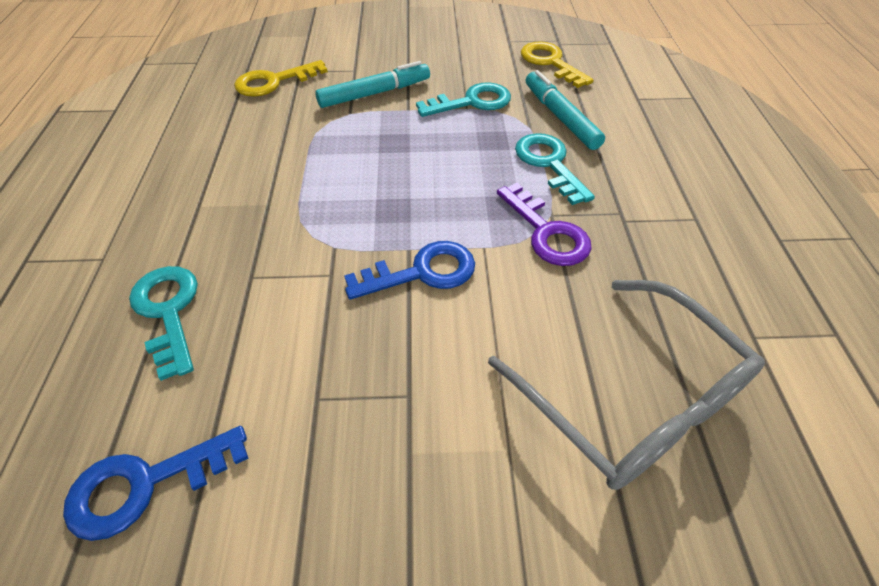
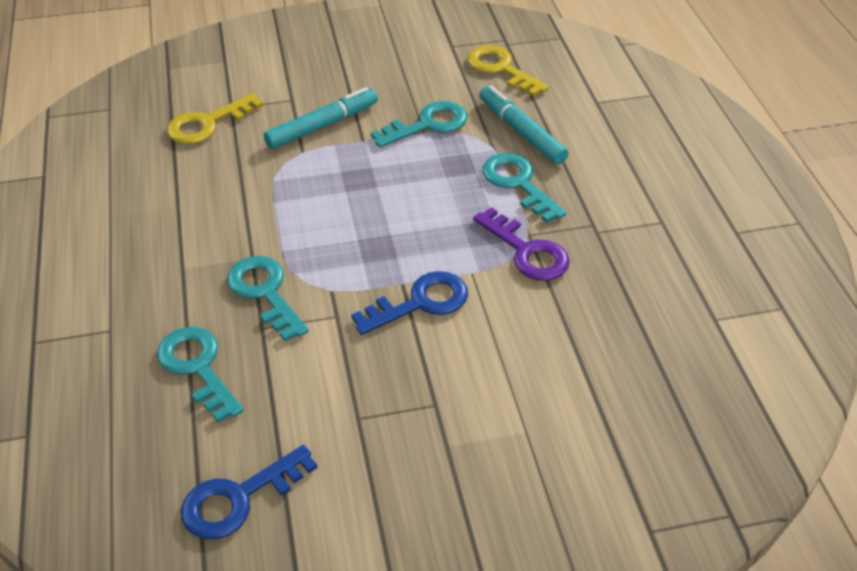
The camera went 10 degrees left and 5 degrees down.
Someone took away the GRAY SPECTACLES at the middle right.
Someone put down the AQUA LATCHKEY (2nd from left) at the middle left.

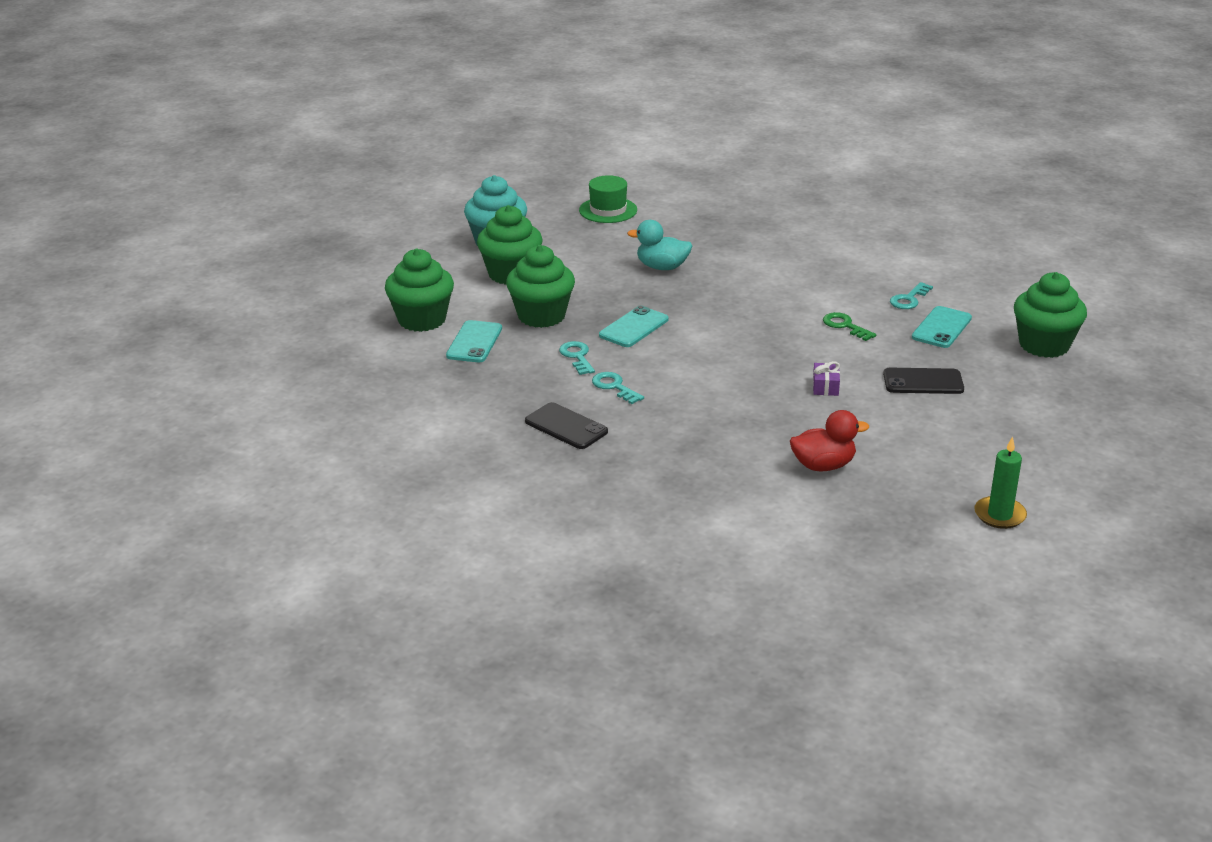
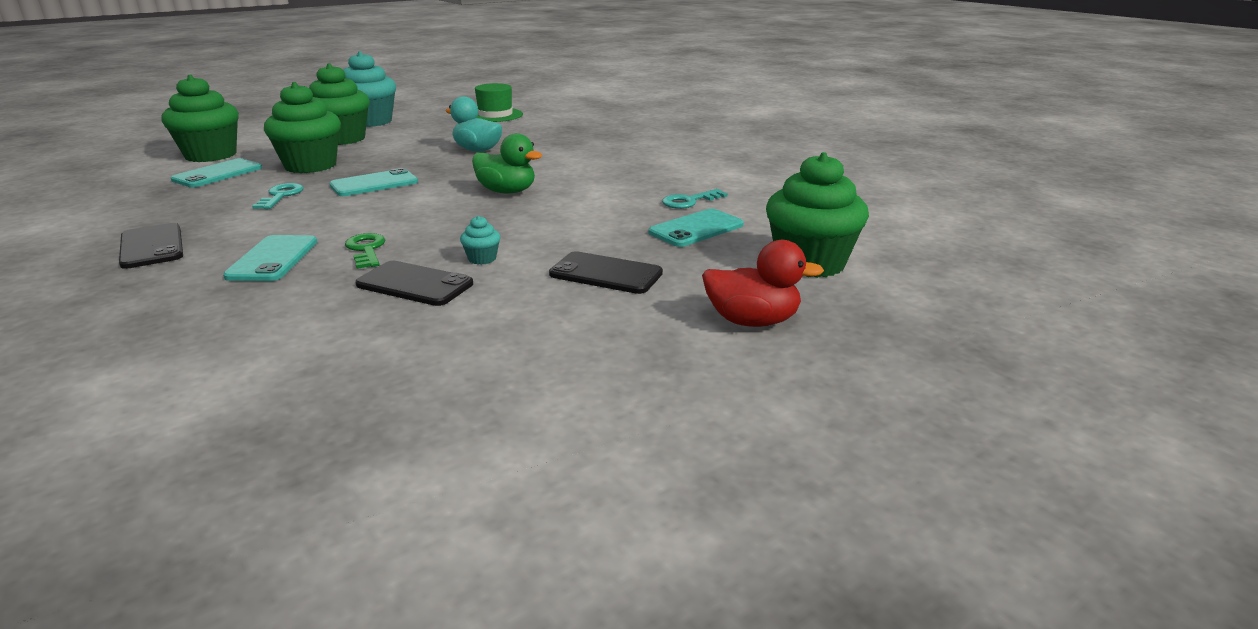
The camera went 20 degrees right and 5 degrees down.
Someone took away the AQUA LATCHKEY (2nd from left) at the centre.
Someone took away the EMERALD CANDLE at the middle right.
Someone put down the AQUA SMARTPHONE (2nd from left) at the middle left.
Someone put down the JET-BLACK SMARTPHONE (2nd from left) at the middle left.
Someone put down the EMERALD DUCK at the top centre.
Someone carried the RED DUCK from the middle right to the centre.
Someone carried the EMERALD LATCHKEY from the middle right to the middle left.
Someone swapped the VIOLET PRESENT at the middle right for the AQUA FAIRY CAKE (2nd from left) at the centre.

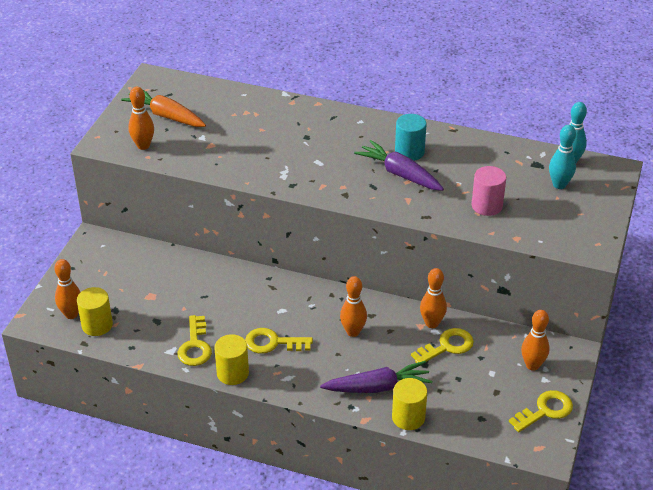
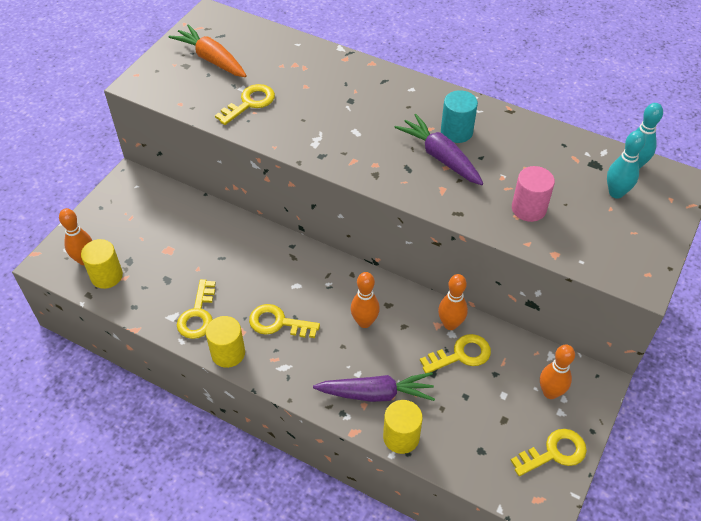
The camera went 10 degrees right and 10 degrees up.
Someone took away the ORANGE BOWLING PIN (2nd from left) at the top left.
Someone put down the YELLOW LATCHKEY (2nd from left) at the top centre.

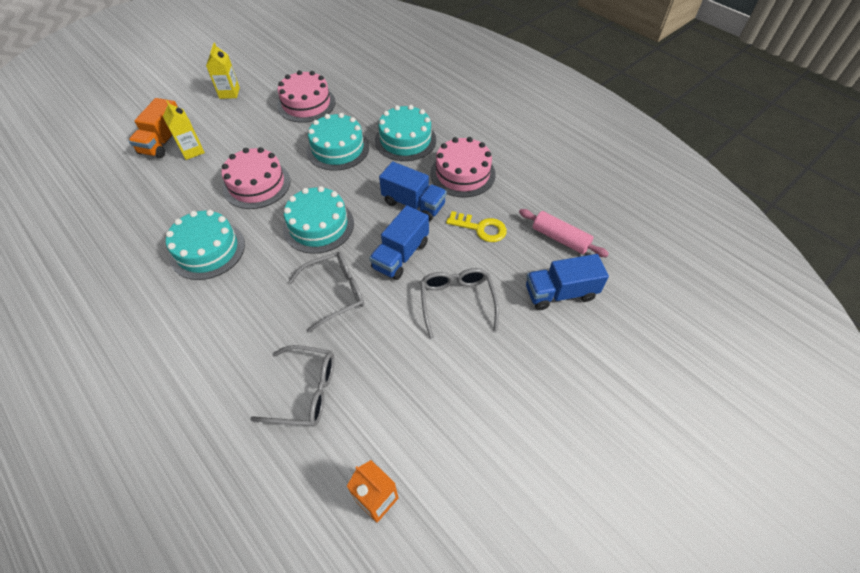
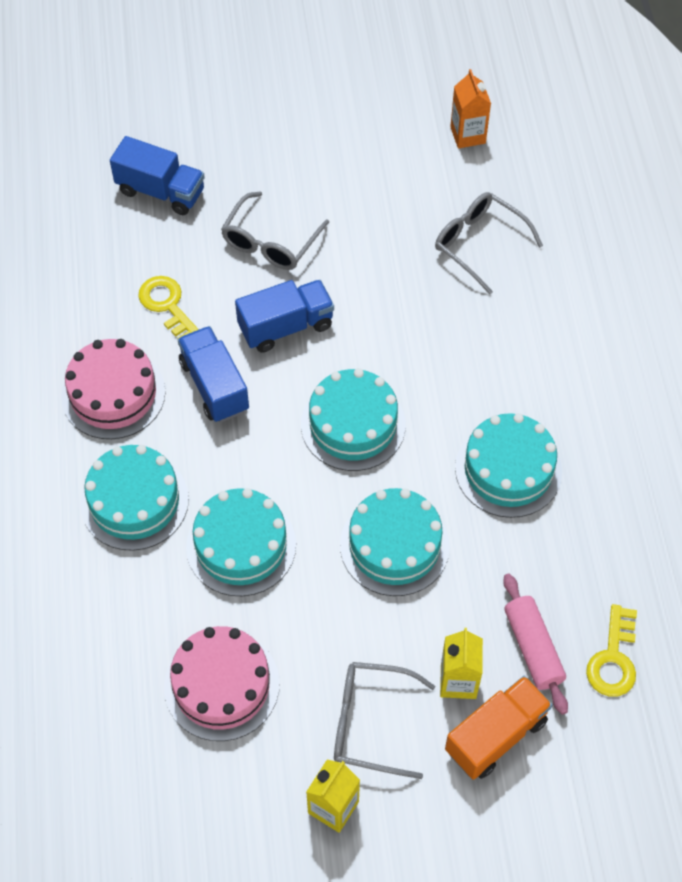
The camera went 145 degrees left and 5 degrees up.
Someone put down the YELLOW LATCHKEY (2nd from left) at the bottom right.
Someone carried the GRAY SPECTACLES (2nd from left) from the centre to the bottom centre.
Someone carried the ROSE-PINK ROLLING PIN from the centre to the bottom right.
Someone repainted the ROSE-PINK CAKE (1st from left) at the top left, which became the AQUA CAKE (4th from left) at the centre.

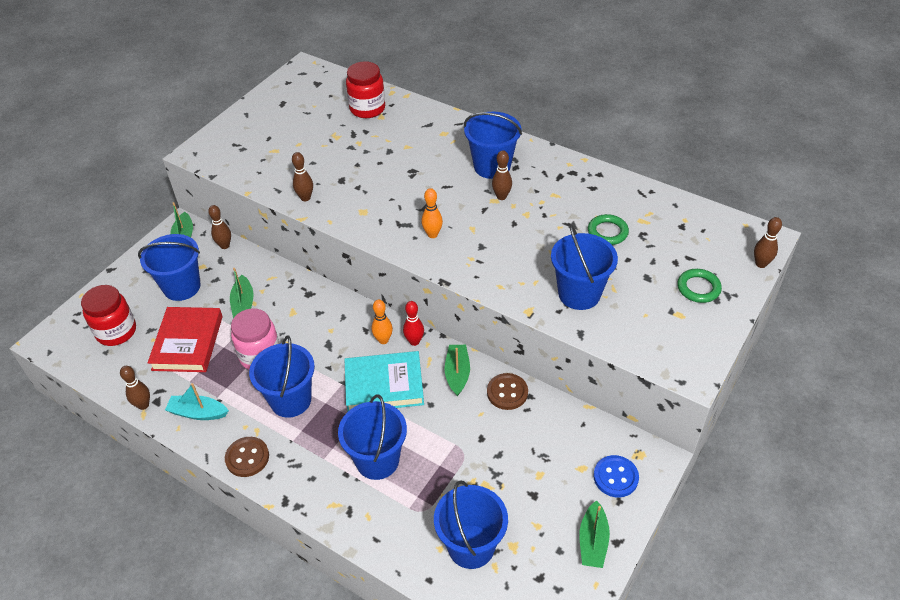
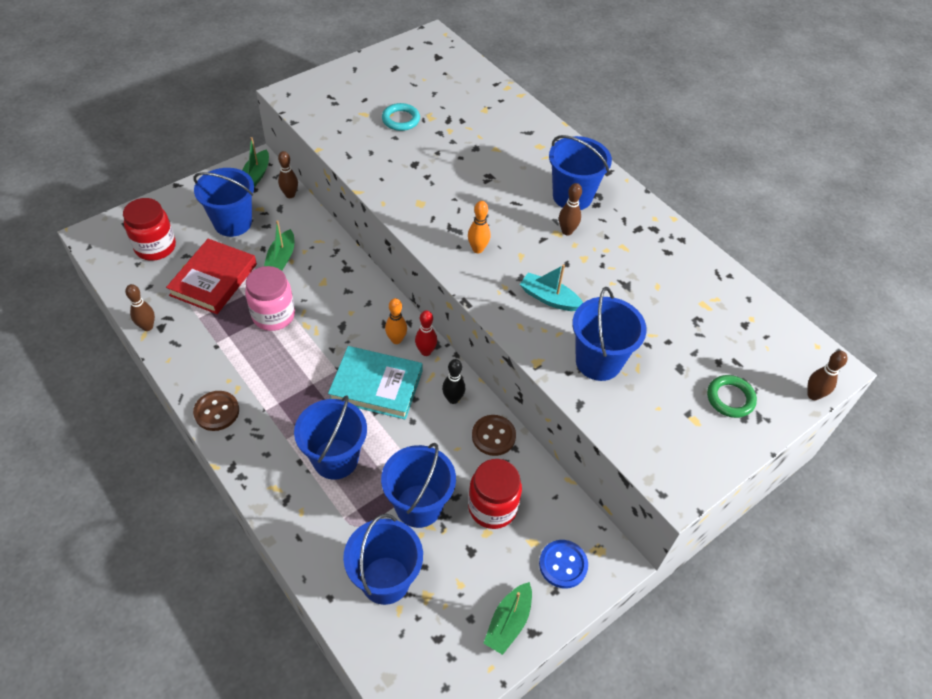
The camera went 15 degrees right and 5 degrees up.
Someone took away the RUSSET BOWLING PIN (3rd from left) at the top centre.
Someone took away the EMERALD TORUS (1st from left) at the middle right.
Someone put down the AQUA TORUS at the top centre.
Someone carried the AQUA BOAT from the bottom left to the centre.
Someone carried the BLUE PAIL (2nd from left in the first image) from the middle left to the bottom centre.
Someone carried the RED PRESERVE JAR (2nd from left) from the top centre to the bottom centre.
Someone swapped the EMERALD BOAT (3rd from left) at the centre for the JET-BLACK BOWLING PIN at the centre.

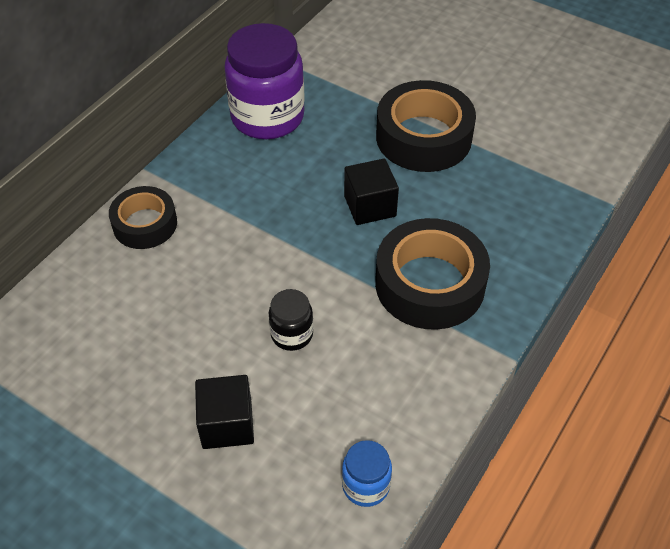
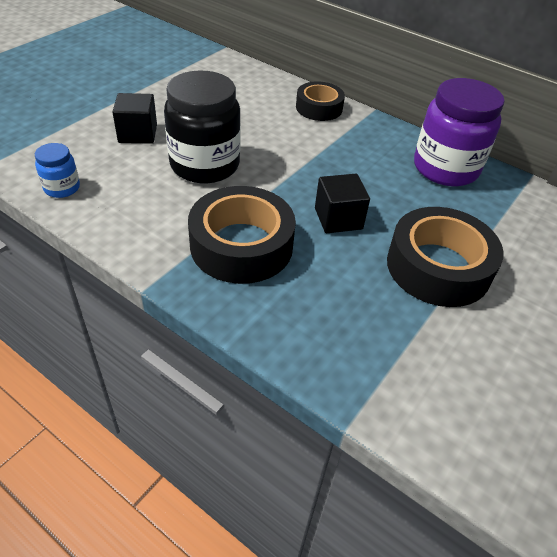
The camera went 90 degrees right and 5 degrees down.
Someone scaled the JET-BLACK PRESERVE JAR at the centre by 2.11.

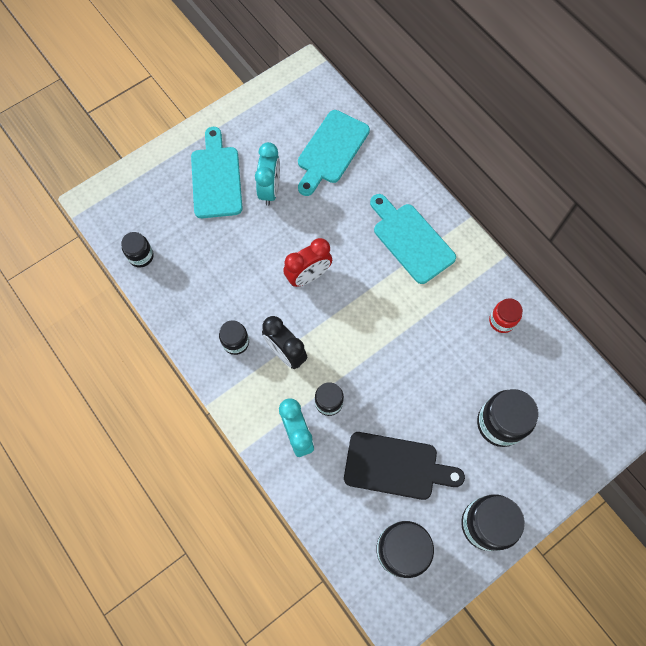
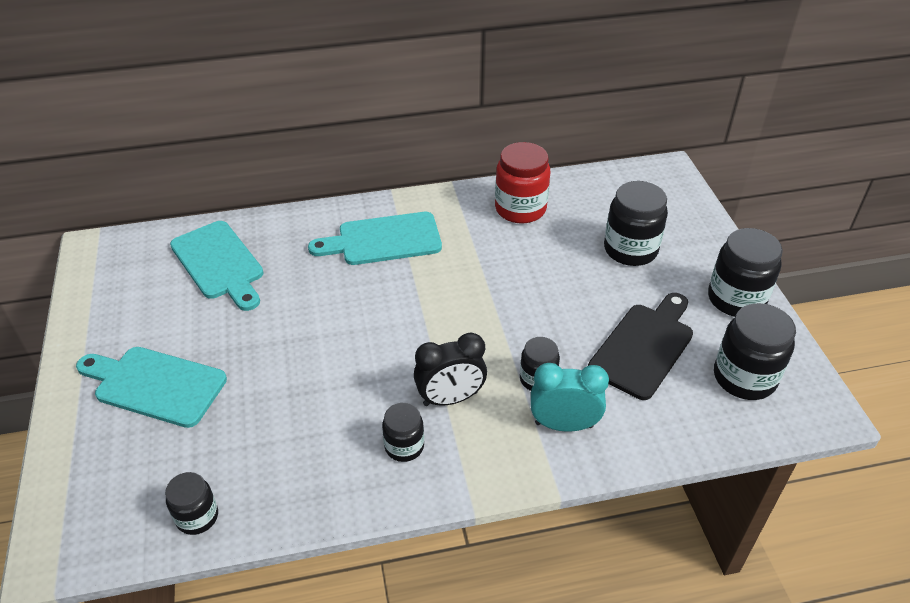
The camera went 65 degrees left and 25 degrees down.
Someone took away the AQUA BEDSIDE CLOCK (1st from left) at the top centre.
Someone took away the RED BEDSIDE CLOCK at the centre.
Someone scaled the RED PRESERVE JAR at the middle right by 1.71.

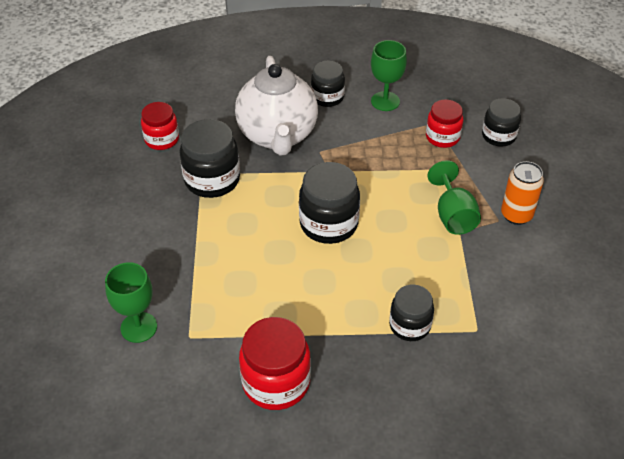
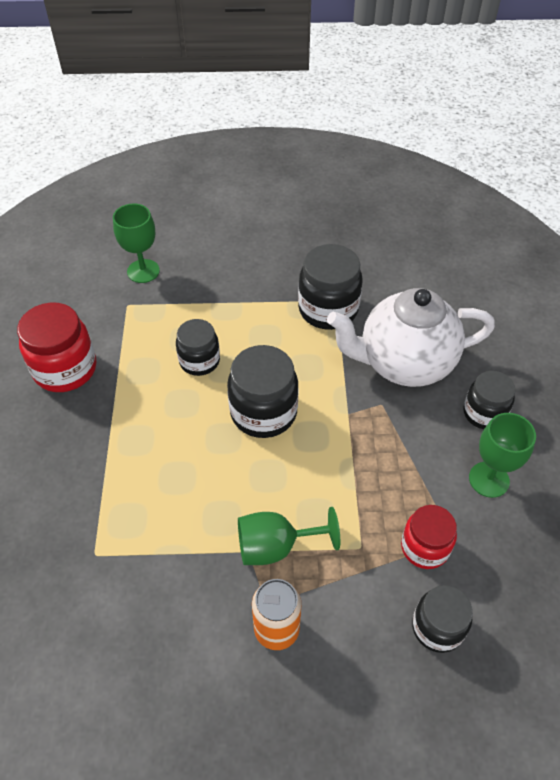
The camera went 90 degrees right and 5 degrees up.
Someone took away the RED PRESERVE JAR (1st from left) at the top left.
Someone carried the JET-BLACK PRESERVE JAR (4th from left in the first image) from the bottom centre to the centre.

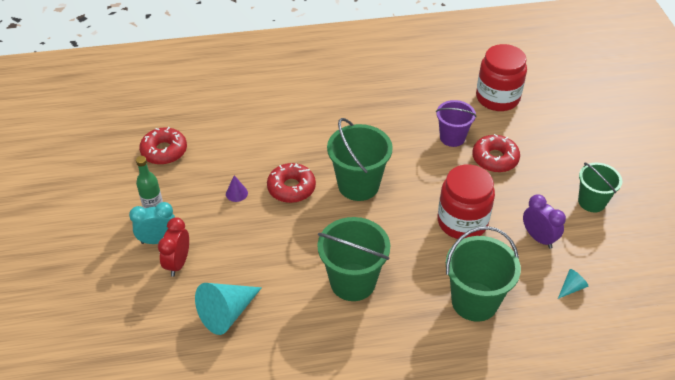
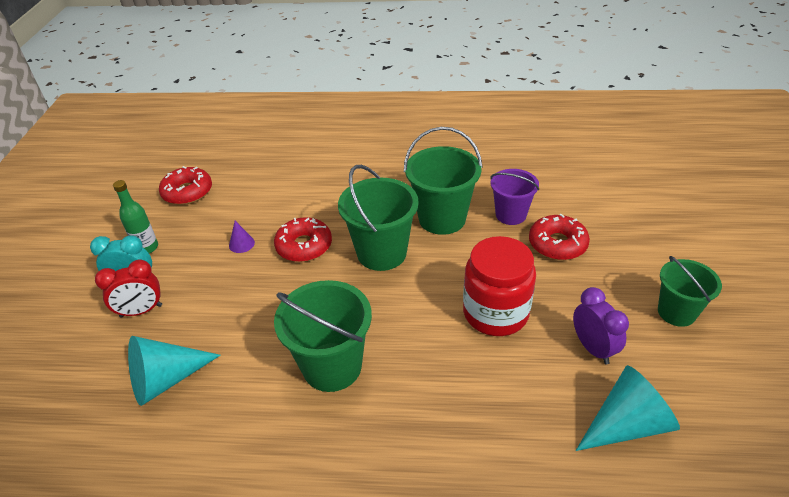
The camera went 15 degrees right and 5 degrees down.
Someone took away the RED PRESERVE JAR (2nd from left) at the top right.
Someone carried the EMERALD PAIL (3rd from left) from the bottom right to the centre.
Someone rotated the RED BEDSIDE CLOCK at the middle left by 135 degrees counterclockwise.
Someone scaled the AQUA CONE SHAPE (2nd from left) at the bottom right by 2.12.

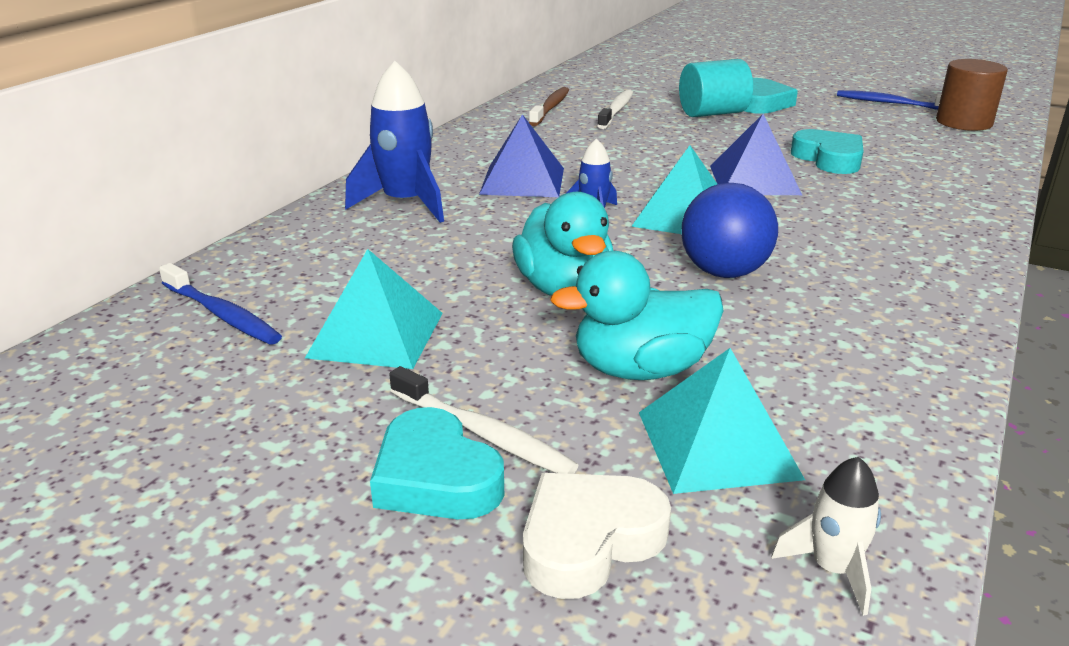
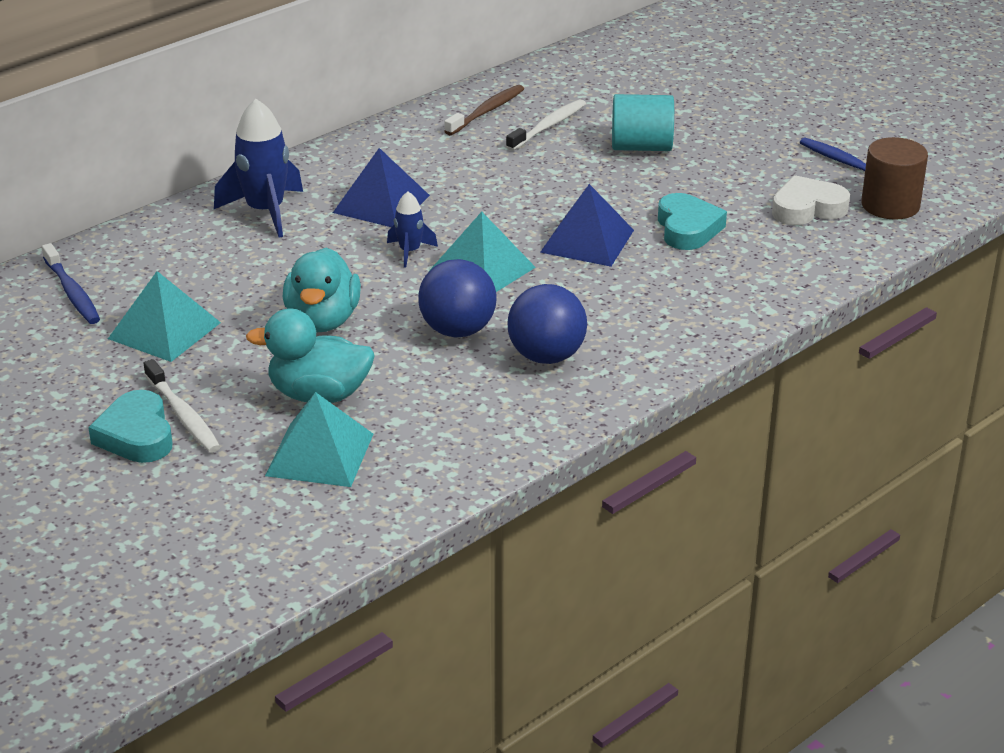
The camera went 20 degrees right and 5 degrees up.
Someone took away the AQUA LOVE HEART (2nd from left) at the top right.
Someone took away the SNOW-WHITE SPACESHIP at the bottom right.
Someone put down the BLUE PLAY BALL (2nd from left) at the centre.
Someone carried the SNOW-WHITE LOVE HEART from the bottom centre to the top right.

